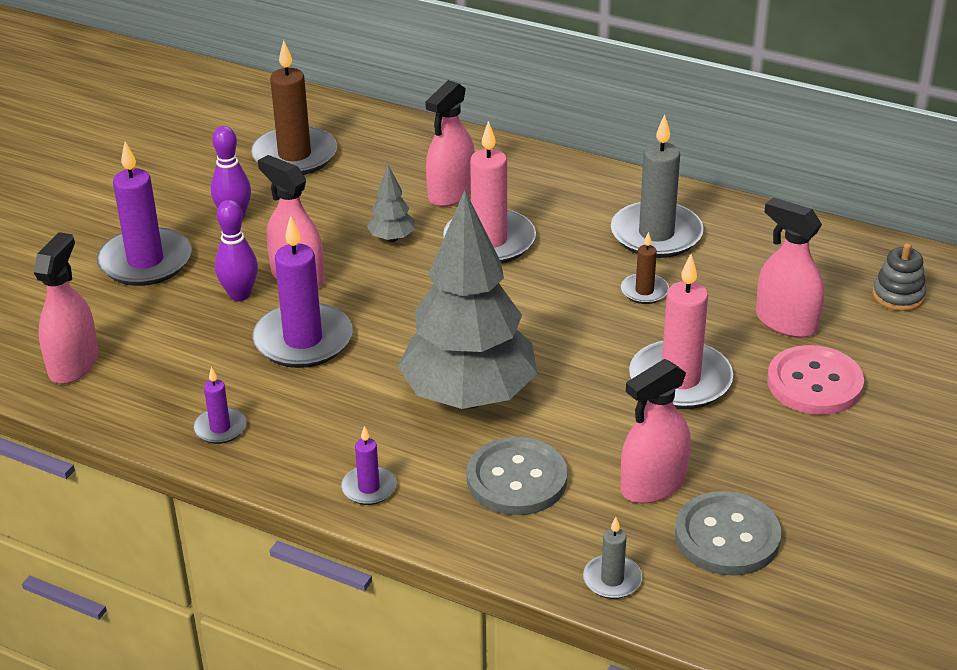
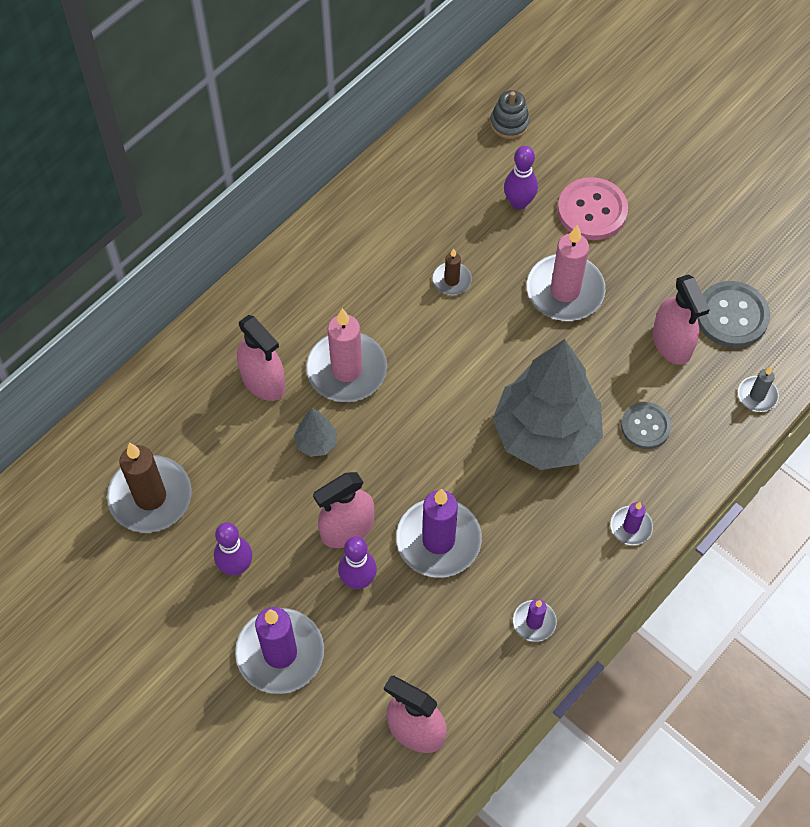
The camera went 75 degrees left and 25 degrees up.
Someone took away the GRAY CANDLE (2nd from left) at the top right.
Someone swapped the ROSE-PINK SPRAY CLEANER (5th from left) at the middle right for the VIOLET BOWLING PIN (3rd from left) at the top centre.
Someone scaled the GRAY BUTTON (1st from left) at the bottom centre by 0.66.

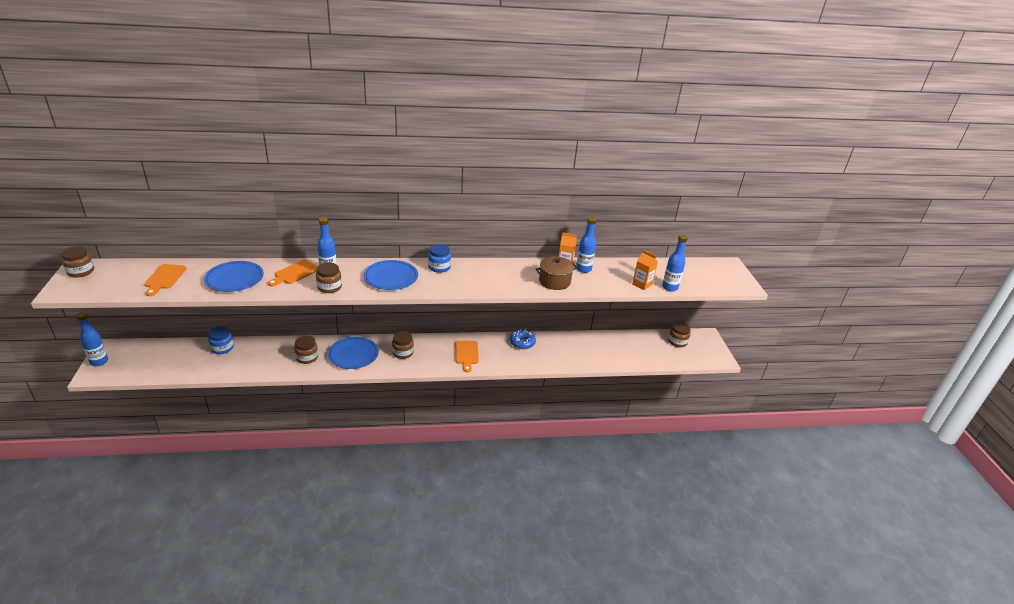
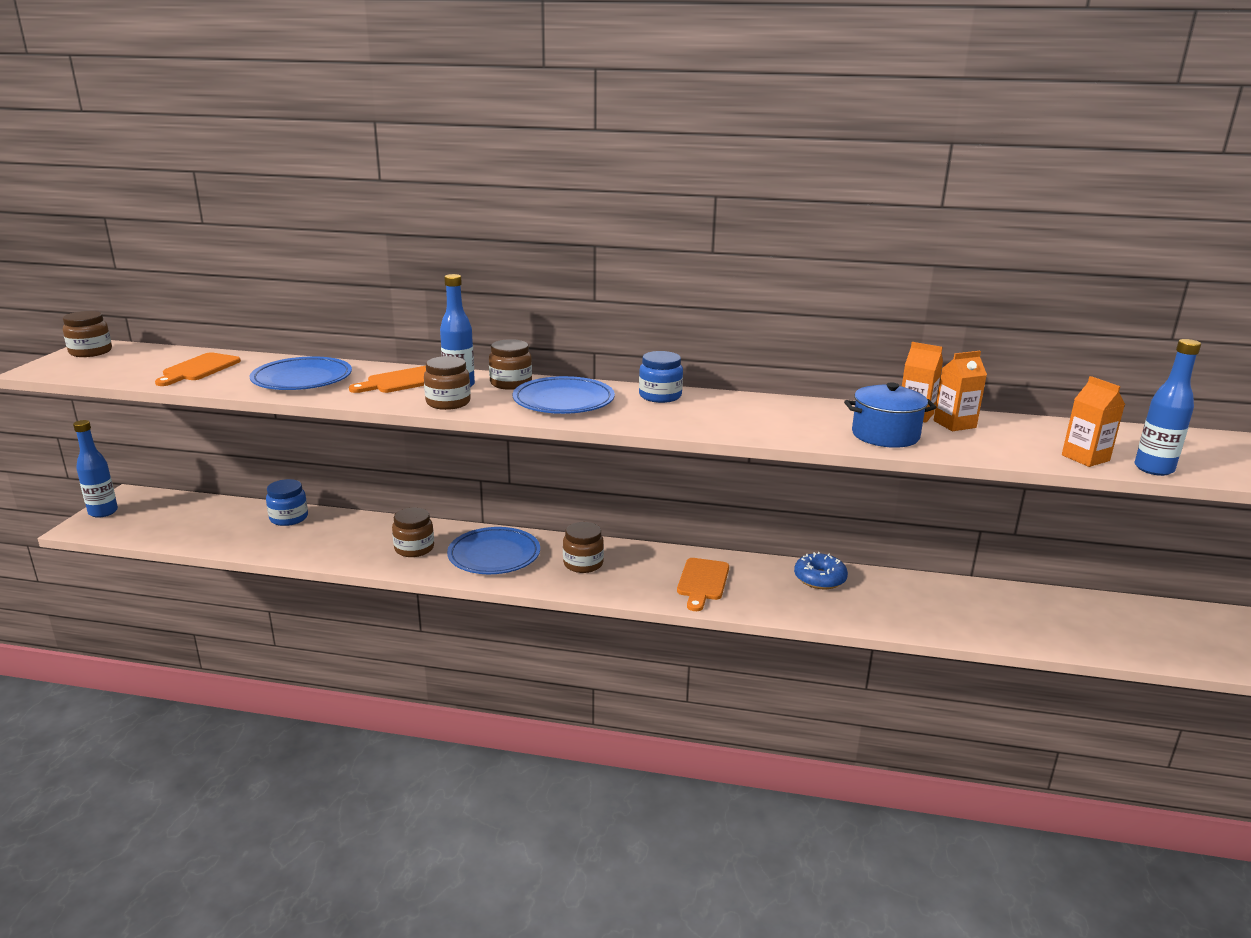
The camera went 20 degrees right and 10 degrees down.
Someone carried the RUSSET PRESERVE JAR (5th from left in the first image) from the middle right to the centre.
Someone swapped the BLUE DRINK BOTTLE (3rd from left) at the centre for the ORANGE CARTON (2nd from left) at the middle right.
Someone repainted the RUSSET STOCKPOT at the centre, which became the BLUE STOCKPOT at the middle right.

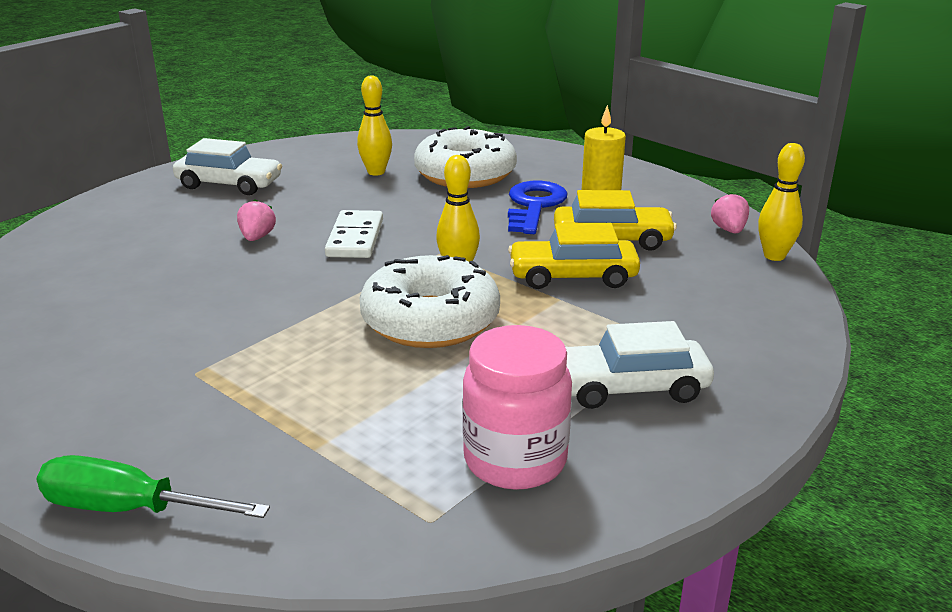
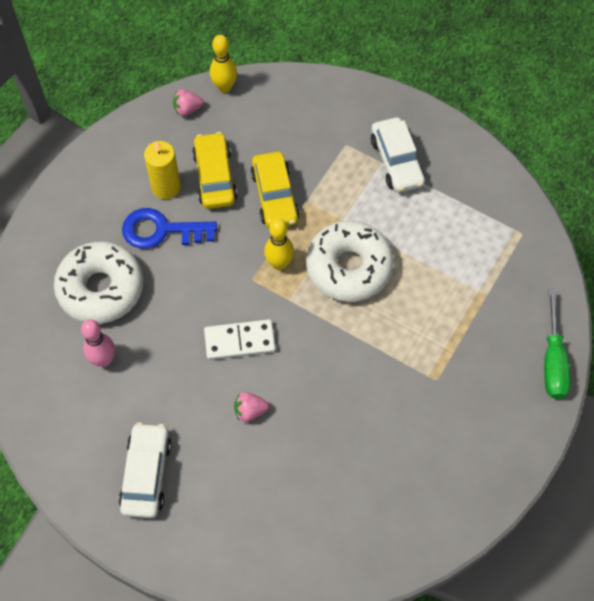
The camera went 100 degrees left and 35 degrees up.
Someone took away the ROSE-PINK PRESERVE JAR at the centre.
Someone repainted the YELLOW BOWLING PIN (1st from left) at the top centre, which became the ROSE-PINK BOWLING PIN at the middle left.

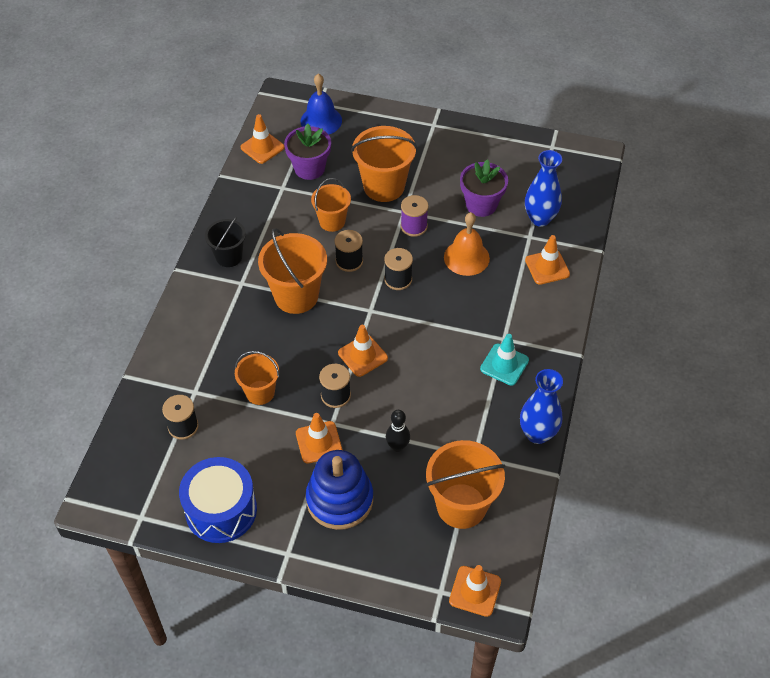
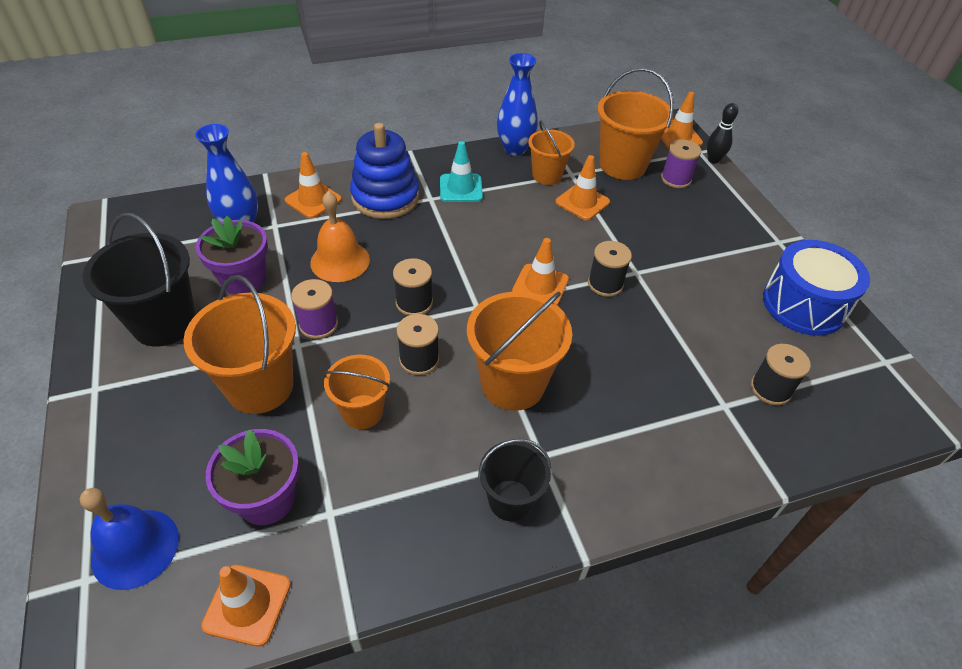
The camera went 125 degrees left and 5 degrees down.
Someone put down the JET-BLACK PAIL (1st from left) at the middle left.
Someone put down the VIOLET REEL OF THREAD (2nd from left) at the top right.
Someone carried the ORANGE PAIL (1st from left in the first image) from the centre to the top centre.
Someone carried the ORANGE SAFETY CONE (2nd from left in the first image) from the centre to the top centre.
Someone carried the BLUE STACKING RINGS from the bottom centre to the top centre.
Someone carried the JET-BLACK BOWLING PIN from the centre to the top right.

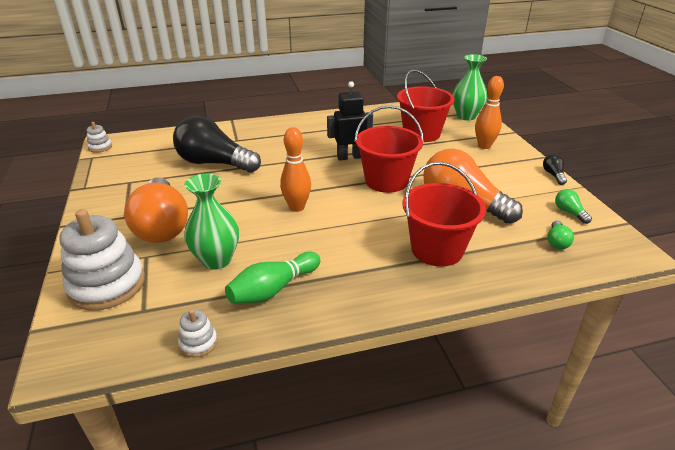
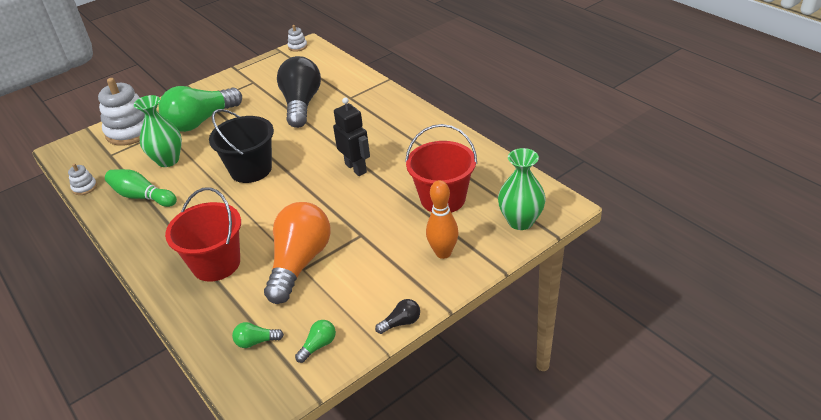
The camera went 70 degrees right and 5 degrees up.
Someone took away the RED PAIL (1st from left) at the top centre.
Someone swapped the ORANGE BOWLING PIN (1st from left) at the centre for the JET-BLACK PAIL at the middle left.
Someone repainted the ORANGE LIGHTBULB (1st from left) at the middle left, which became the EMERALD LIGHTBULB (1st from left) at the top left.

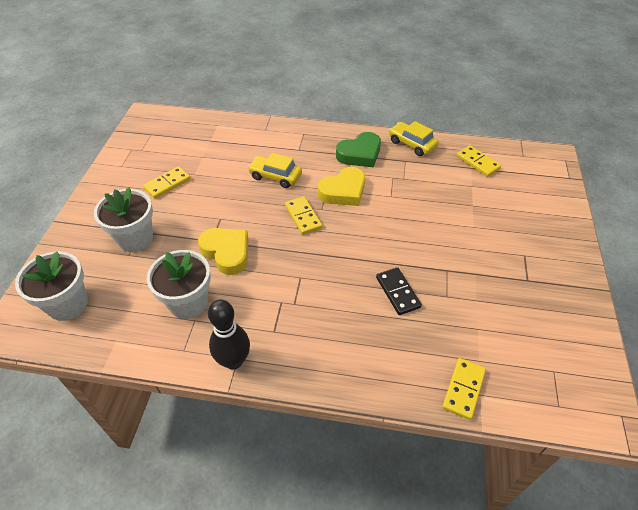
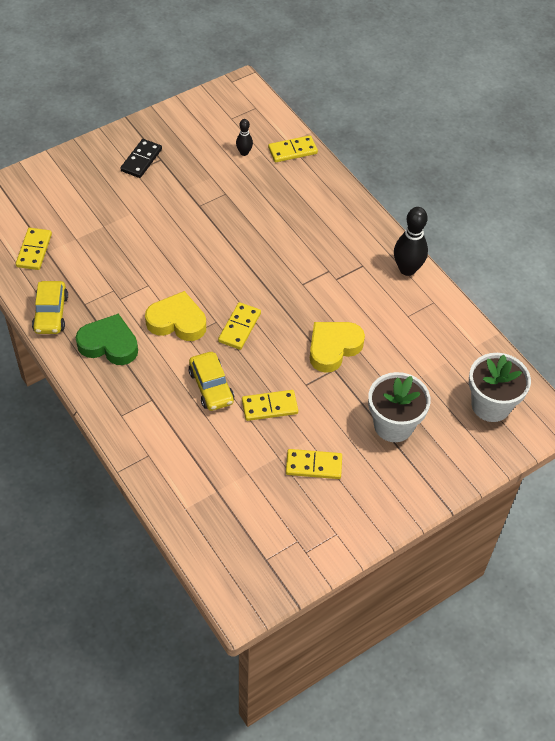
The camera went 135 degrees left and 5 degrees up.
Someone took away the SNOW-WHITE PLANT POT (3rd from left) at the middle left.
Someone put down the JET-BLACK BOWLING PIN (1st from left) at the top centre.
Someone put down the YELLOW DOMINO (3rd from left) at the centre.
Someone carried the JET-BLACK DOMINO from the centre to the top left.
Someone rotated the YELLOW LOVE HEART (1st from left in the first image) at the centre by 45 degrees clockwise.

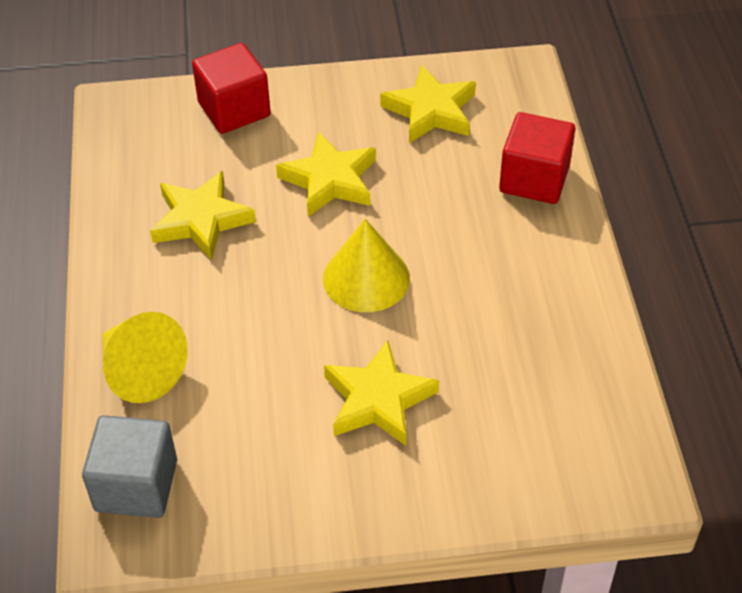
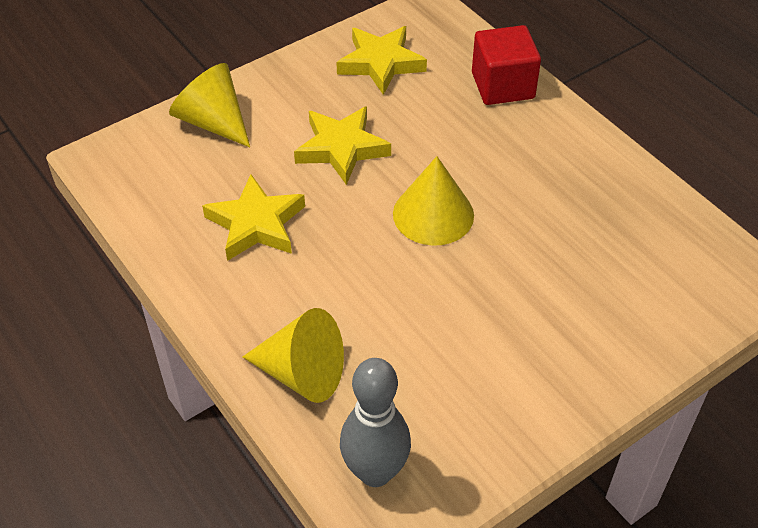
The camera went 30 degrees left and 0 degrees up.
Someone took away the YELLOW FIVE-POINTED STAR (3rd from left) at the centre.
Someone swapped the GRAY BLOCK at the bottom left for the GRAY BOWLING PIN at the bottom centre.
Someone swapped the RED BLOCK (1st from left) at the top left for the YELLOW CONE SHAPE (1st from left) at the top left.

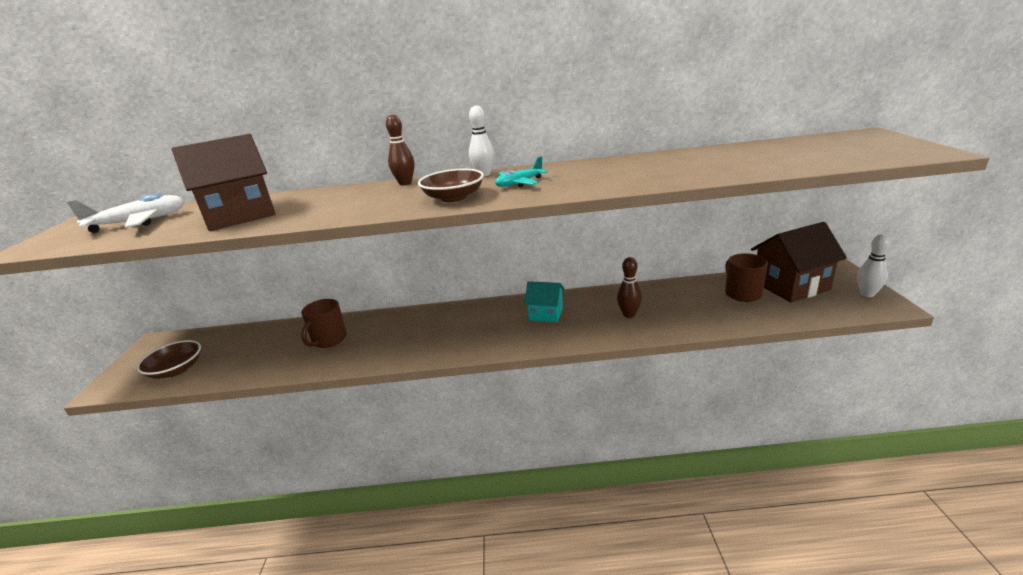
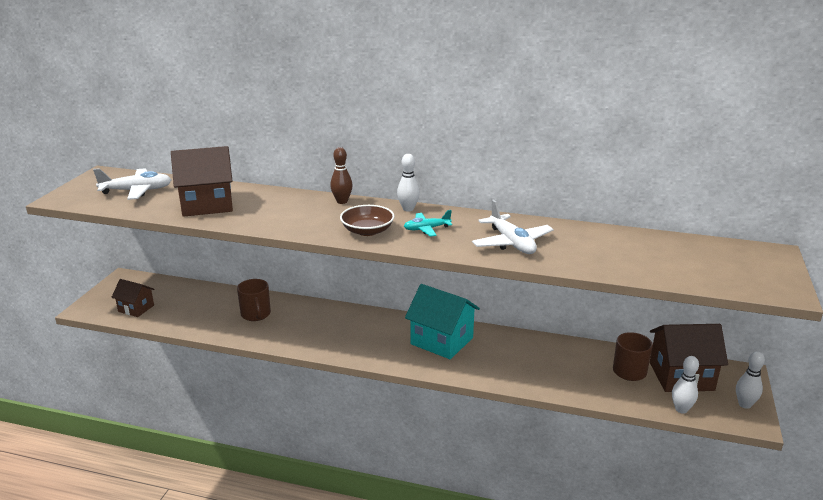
The camera went 15 degrees right and 0 degrees up.
Someone took away the RUSSET BOWLING PIN (2nd from left) at the centre.
Someone put down the SNOW-WHITE PLANE (2nd from left) at the centre.
Someone put down the SNOW-WHITE BOWLING PIN (2nd from left) at the bottom right.
Someone swapped the RUSSET BOWL (1st from left) at the middle left for the RUSSET HOUSE (1st from left) at the middle left.
Someone rotated the RUSSET COFFEE MUG (1st from left) at the middle left by 60 degrees counterclockwise.
Someone scaled the AQUA HOUSE at the centre by 1.73.

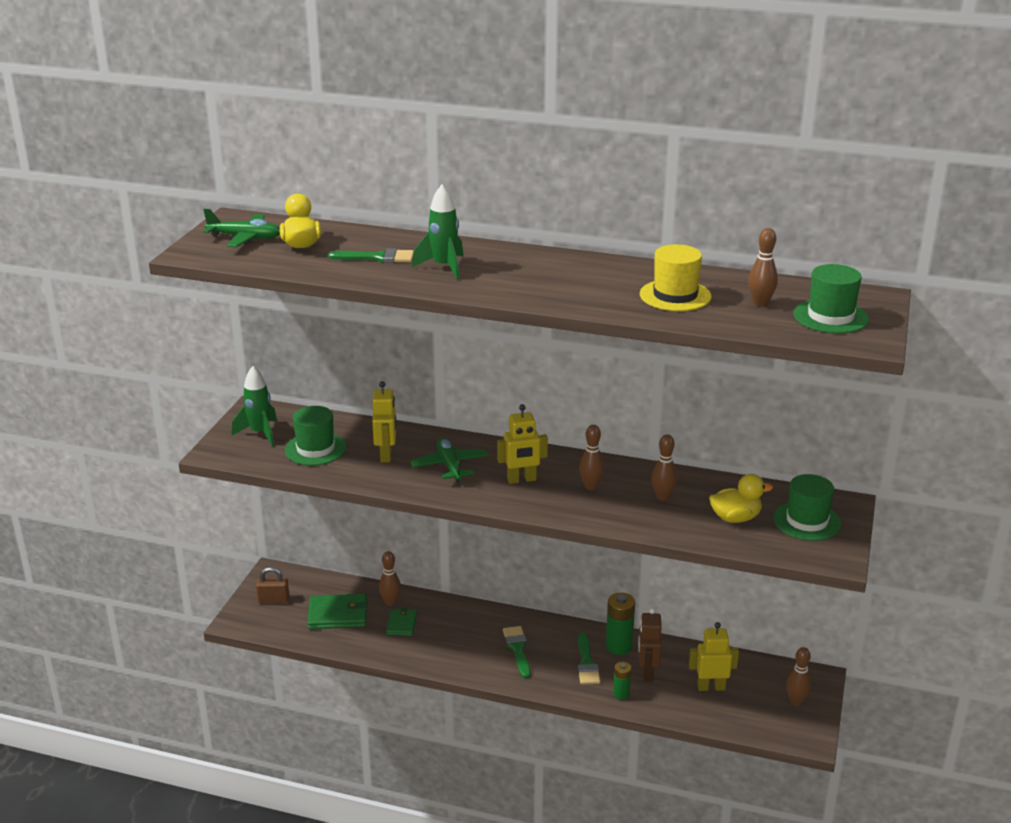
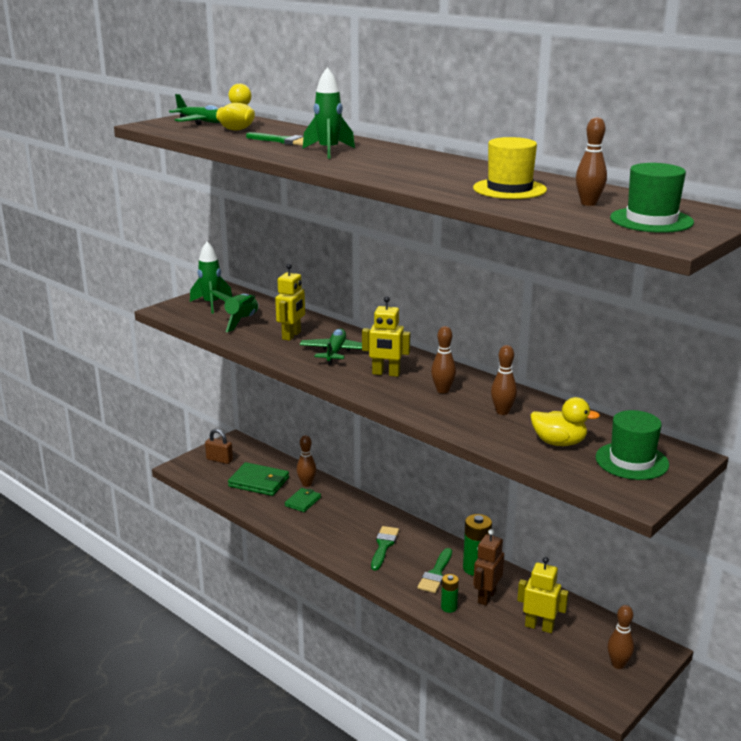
The camera went 25 degrees right and 5 degrees down.
Someone swapped the EMERALD TOP HAT (1st from left) at the middle left for the EMERALD SPACESHIP (2nd from left) at the middle left.

